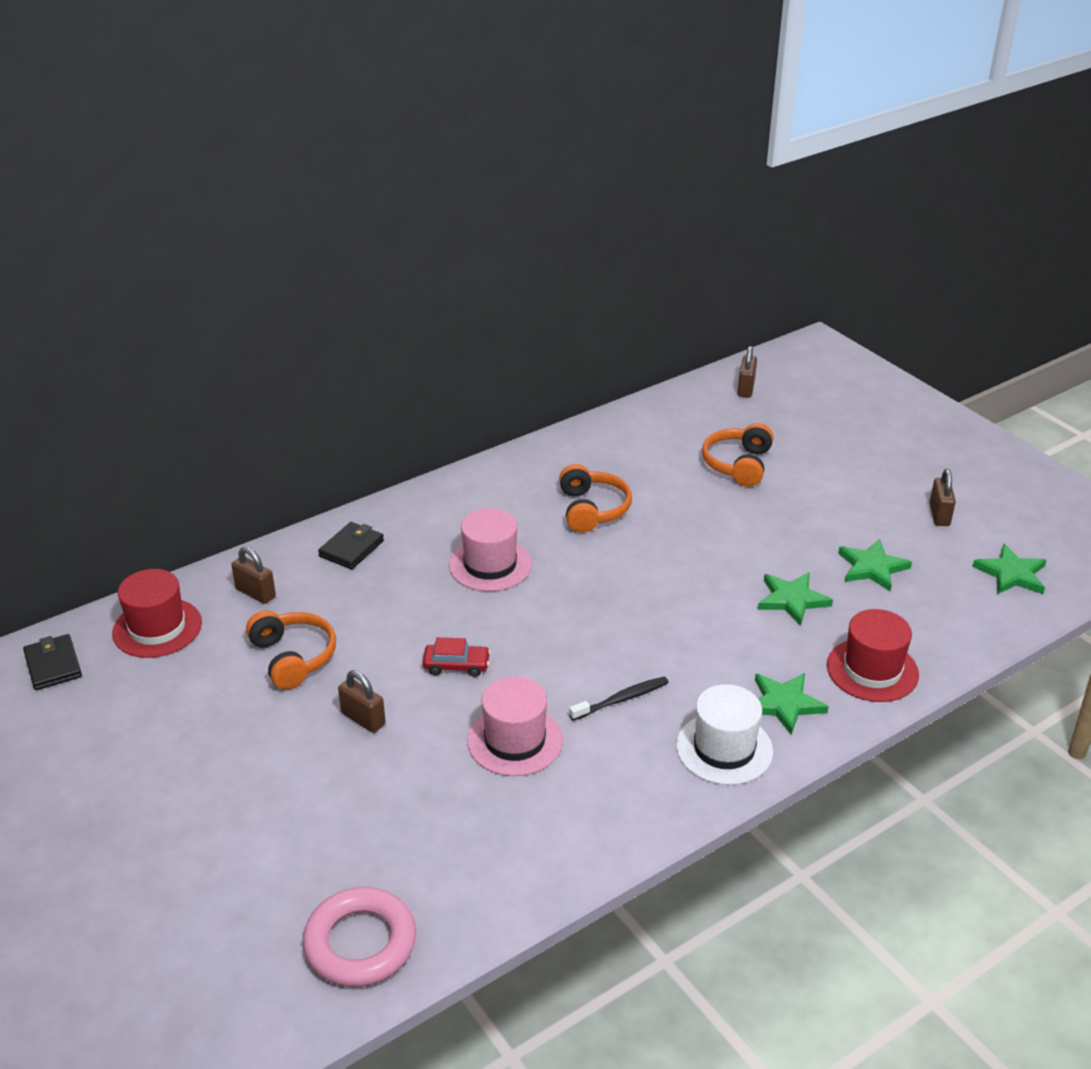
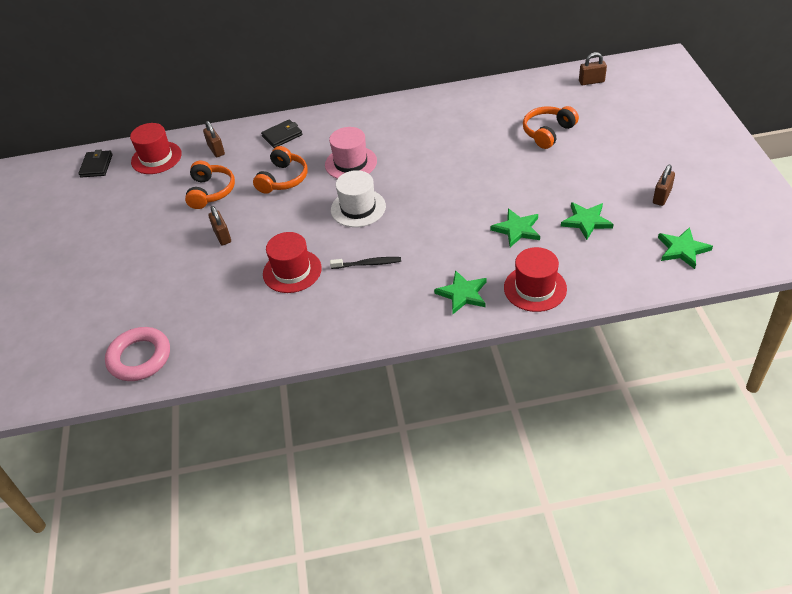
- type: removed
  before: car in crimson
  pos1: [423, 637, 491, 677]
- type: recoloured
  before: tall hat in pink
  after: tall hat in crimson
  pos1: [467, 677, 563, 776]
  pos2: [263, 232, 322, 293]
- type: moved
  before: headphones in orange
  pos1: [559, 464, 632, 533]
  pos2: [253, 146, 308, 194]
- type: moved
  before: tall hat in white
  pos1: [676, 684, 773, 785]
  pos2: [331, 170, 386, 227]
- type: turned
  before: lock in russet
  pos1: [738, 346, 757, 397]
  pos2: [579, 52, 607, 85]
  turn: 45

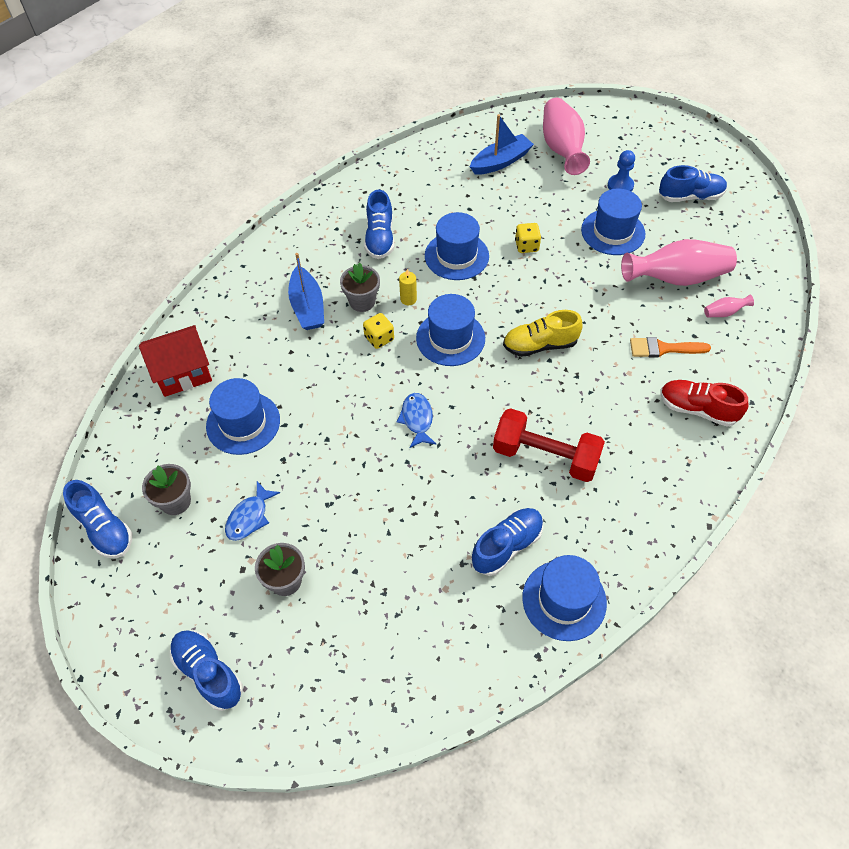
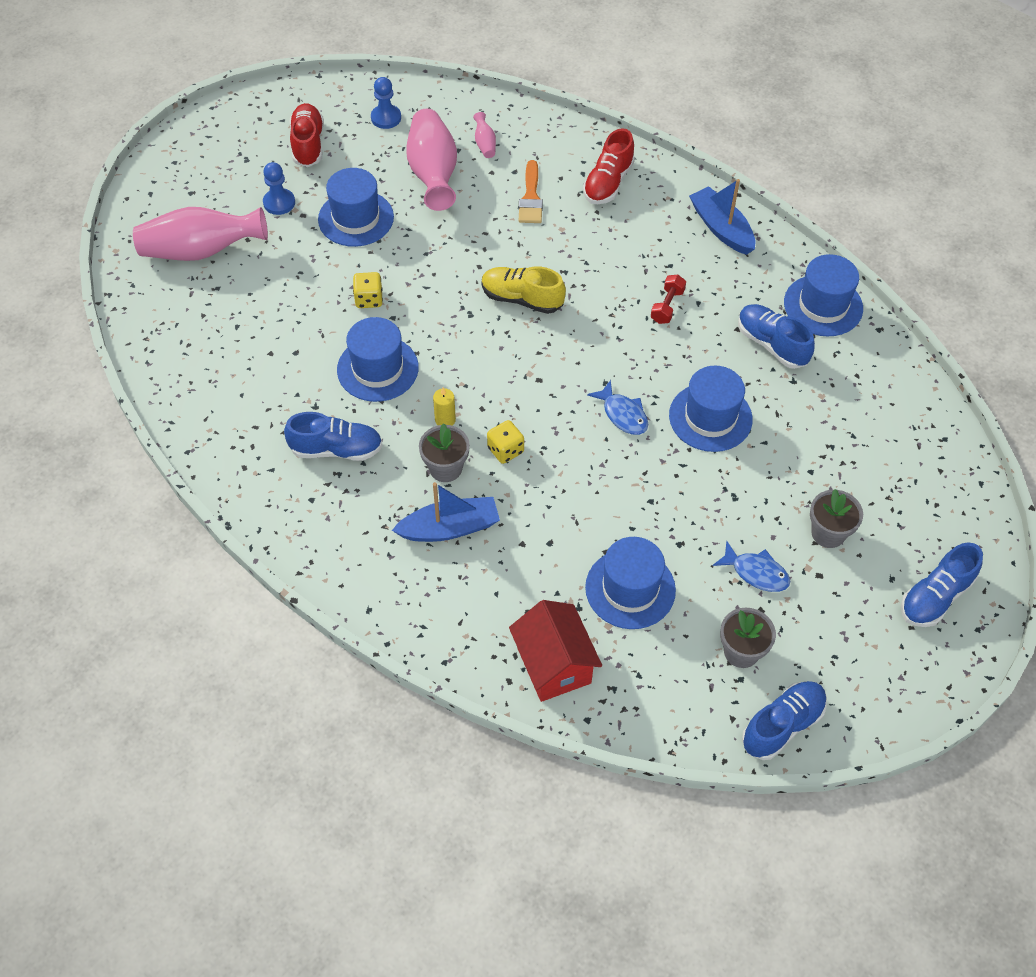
- type: turned
  before: fish in blue
  pos1: [397, 393, 437, 448]
  pos2: [587, 380, 648, 435]
  turn: -120
- type: moved
  before: tall hat in blue
  pos1: [416, 294, 485, 366]
  pos2: [669, 366, 753, 452]
- type: moved
  before: sailboat in blue
  pos1: [470, 114, 534, 175]
  pos2: [689, 179, 755, 255]
- type: resized
  before: dumbbell in crimson
  pos1: [493, 408, 605, 482]
  pos2: [651, 275, 686, 324]
  scale: 0.48
- type: turned
  before: lace-up shoe in yellow
  pos1: [503, 310, 583, 357]
  pos2: [482, 266, 566, 314]
  turn: 120
- type: recoloured
  before: lace-up shoe in blue
  after: lace-up shoe in crimson
  pos1: [659, 165, 727, 202]
  pos2: [289, 103, 324, 167]
- type: added
  after: chess pawn in blue
  pos2: [371, 77, 401, 129]

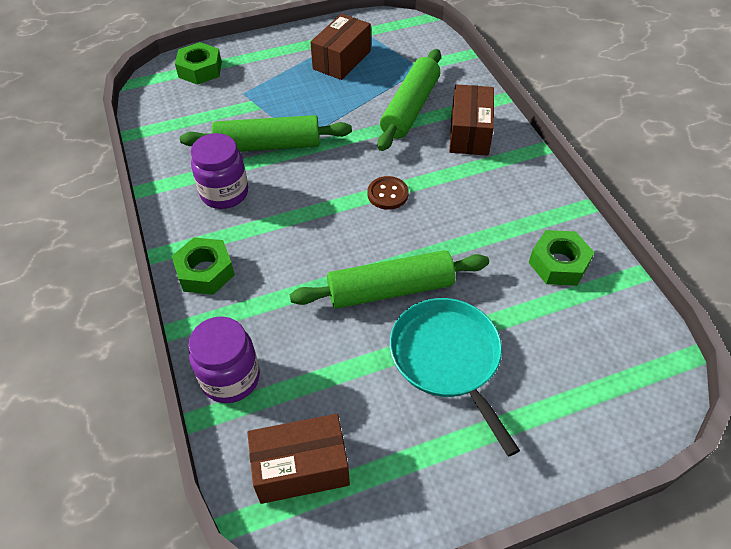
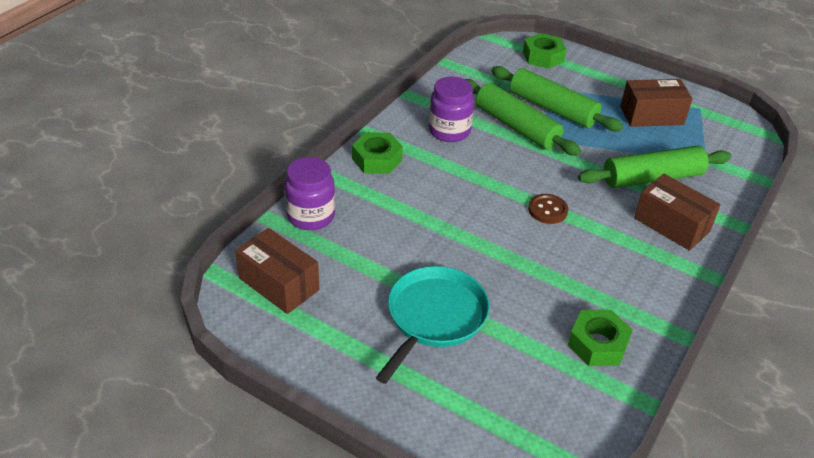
- type: moved
  before: dough roller in green
  pos1: [289, 250, 489, 309]
  pos2: [491, 66, 623, 131]
- type: turned
  before: box in russet
  pos1: [449, 84, 494, 156]
  pos2: [634, 174, 721, 251]
  turn: 75

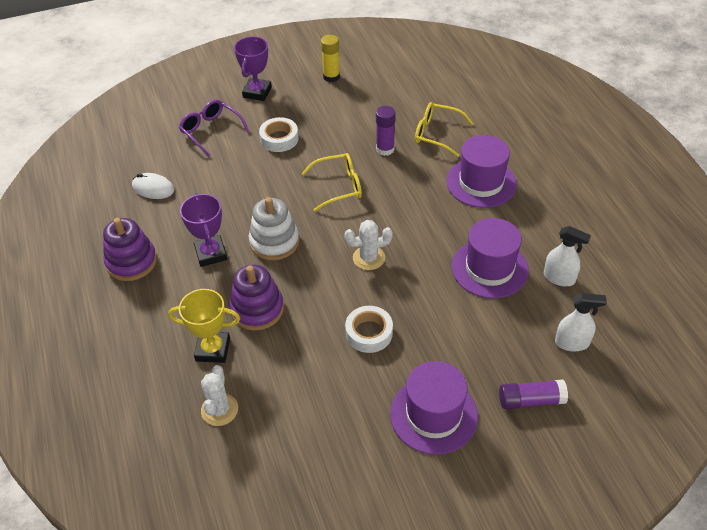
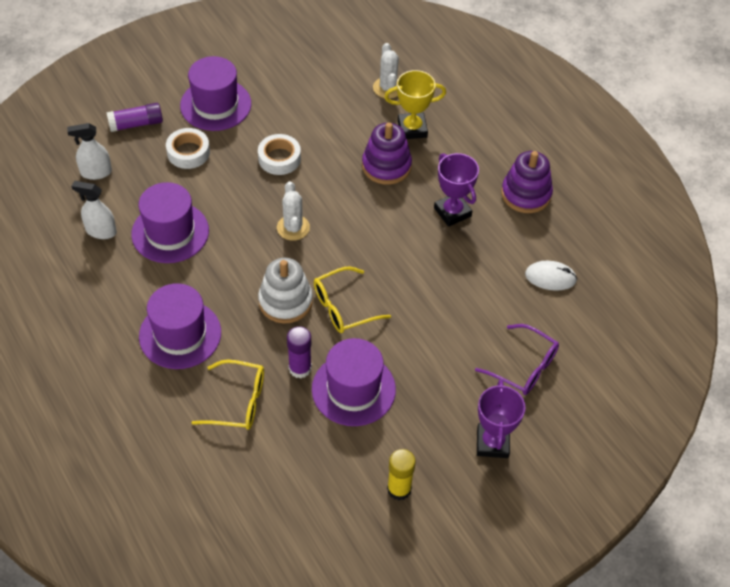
- type: moved
  before: stacking toy in white
  pos1: [249, 197, 299, 260]
  pos2: [258, 258, 313, 324]
- type: moved
  before: sticky tape in white
  pos1: [259, 117, 299, 152]
  pos2: [166, 128, 210, 169]
- type: turned
  before: cactus in white
  pos1: [344, 220, 393, 270]
  pos2: [277, 181, 310, 241]
  turn: -75
- type: added
  after: tall hat in purple
  pos2: [312, 338, 396, 426]

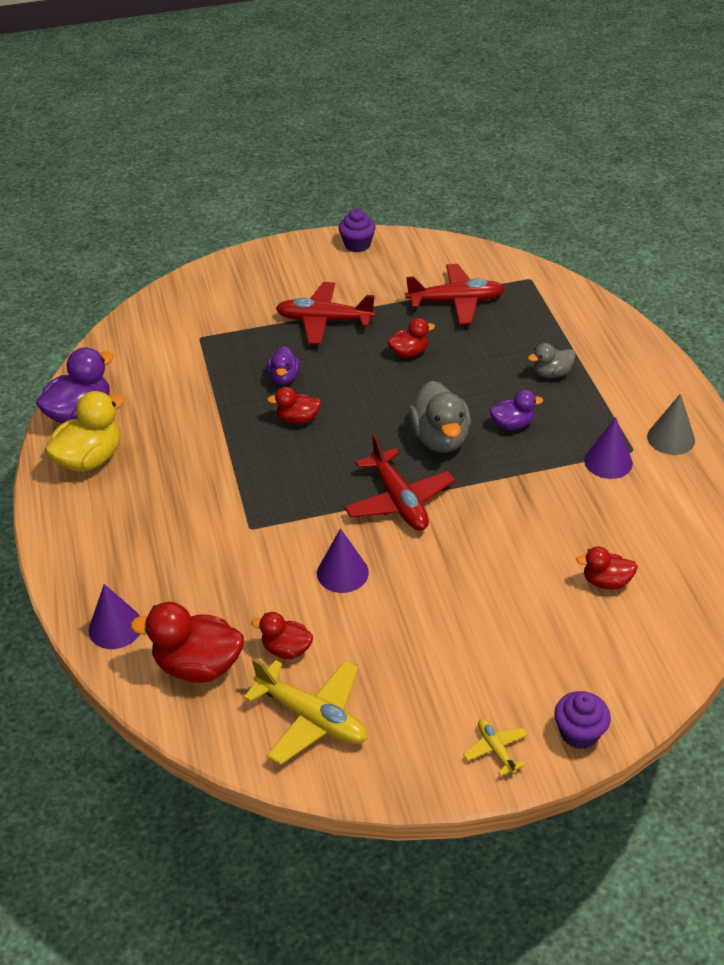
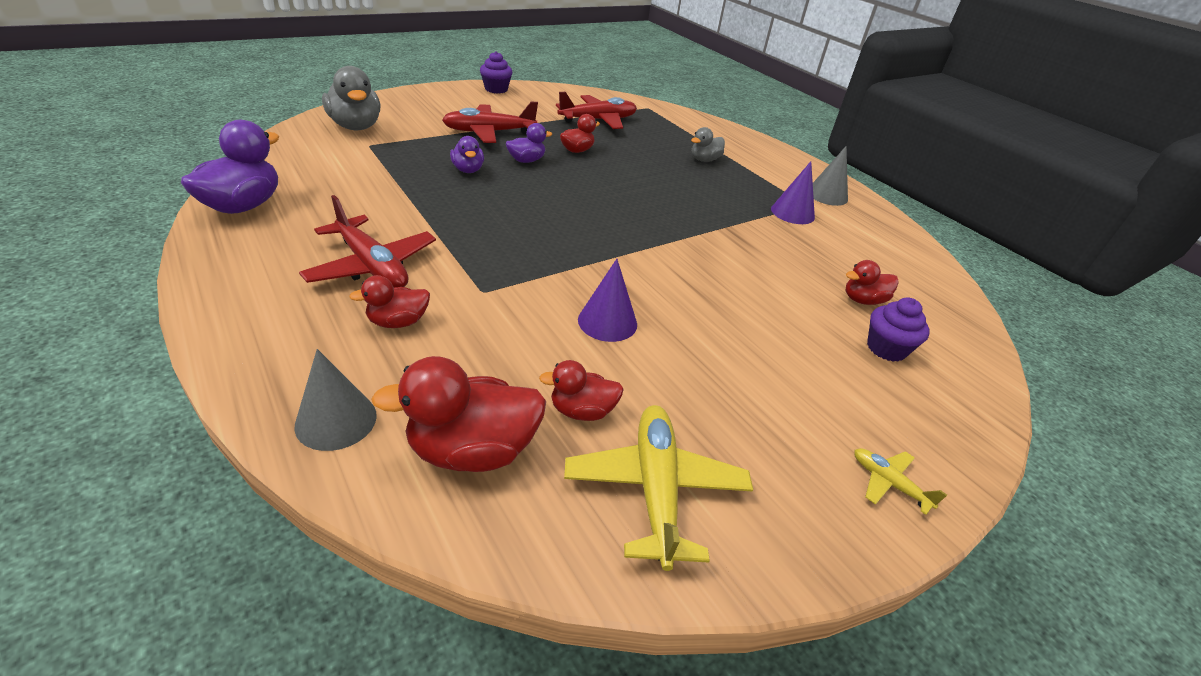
- type: removed
  before: rubber duck in yellow
  pos1: [45, 391, 125, 472]
- type: recoloured
  before: cone shape in purple
  after: cone shape in ash-grey
  pos1: [89, 584, 140, 649]
  pos2: [294, 349, 377, 451]
- type: turned
  before: toy plane in yellow
  pos1: [244, 658, 368, 765]
  pos2: [564, 405, 753, 571]
  turn: -105
- type: moved
  before: rubber duck in crimson
  pos1: [267, 387, 321, 424]
  pos2: [349, 275, 430, 328]
- type: moved
  before: toy plane in crimson
  pos1: [344, 435, 455, 531]
  pos2: [299, 195, 436, 288]
- type: moved
  before: rubber duck in ash-grey
  pos1: [408, 381, 471, 453]
  pos2: [322, 66, 380, 130]
- type: moved
  before: rubber duck in purple
  pos1: [490, 390, 543, 430]
  pos2: [506, 123, 552, 163]
- type: moved
  before: muffin in purple
  pos1: [554, 691, 611, 749]
  pos2: [867, 297, 930, 362]

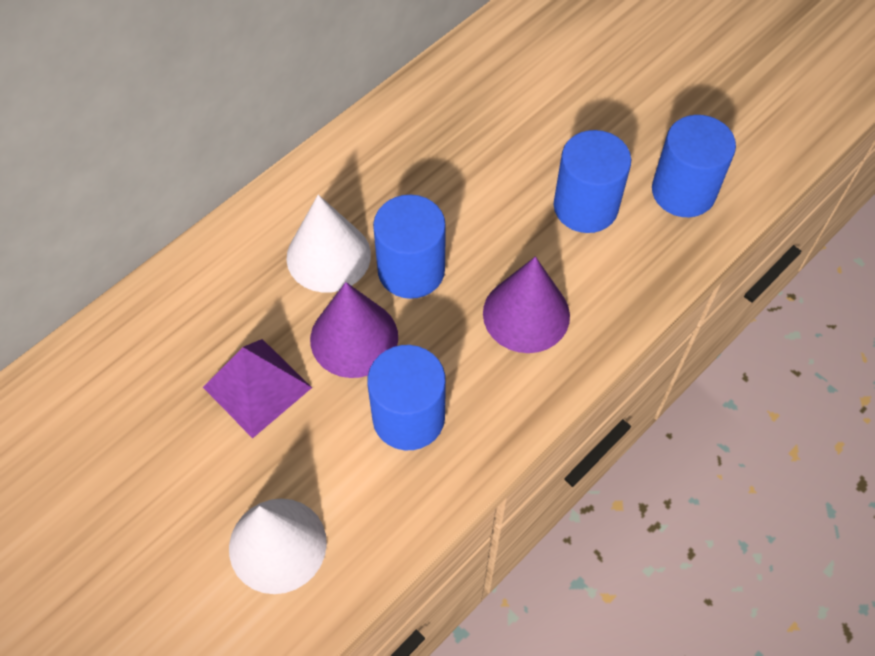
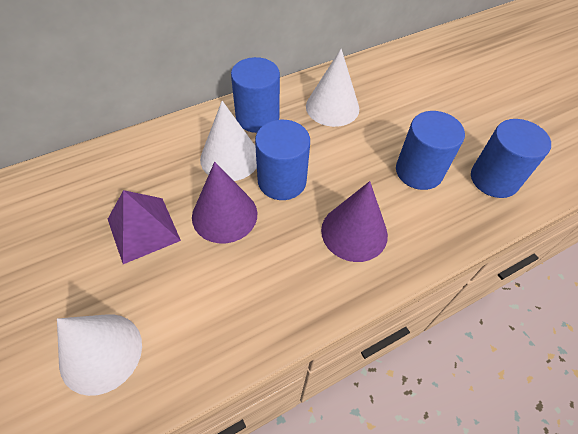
- type: moved
  before: cylinder shape in blue
  pos1: [367, 345, 446, 450]
  pos2: [231, 57, 280, 133]
- type: added
  after: cone shape in white
  pos2: [306, 49, 359, 127]

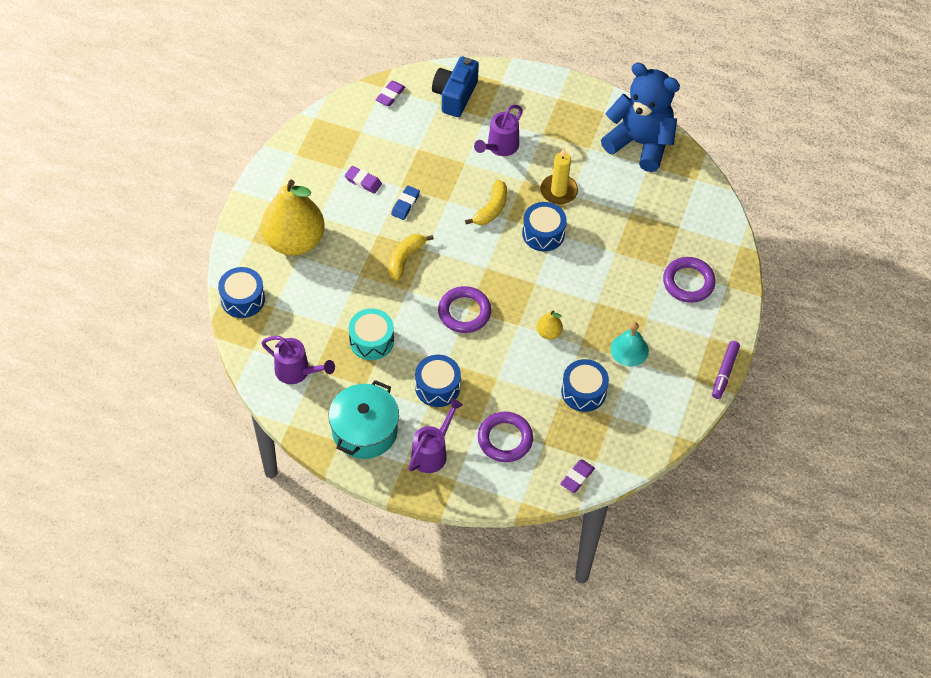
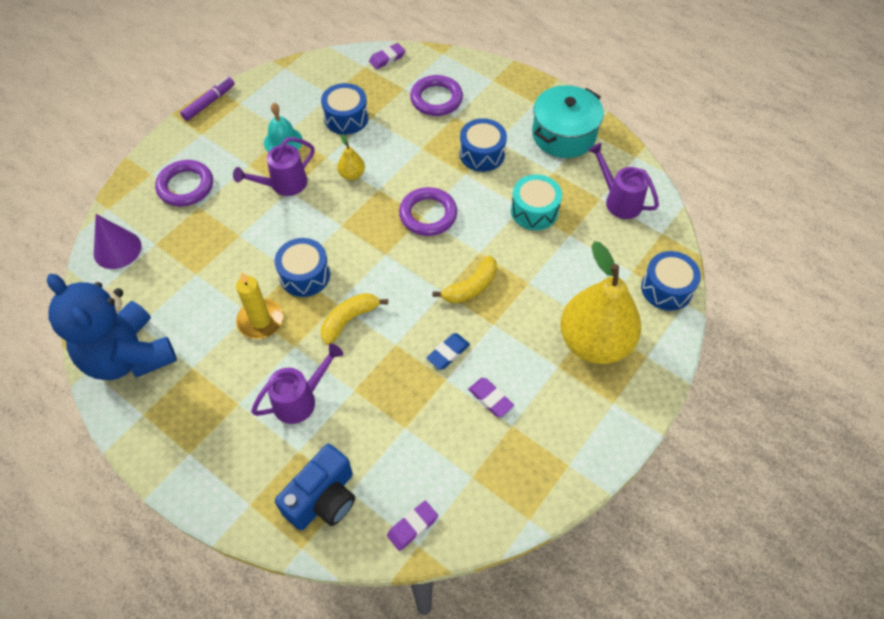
- type: moved
  before: watering pot in purple
  pos1: [408, 398, 463, 473]
  pos2: [233, 137, 315, 196]
- type: added
  after: cone shape in purple
  pos2: [94, 214, 141, 269]

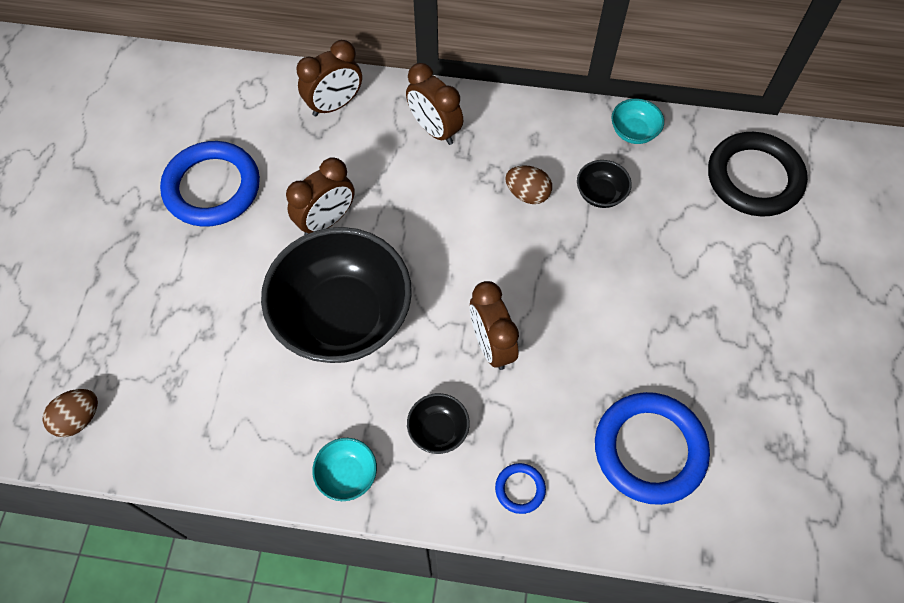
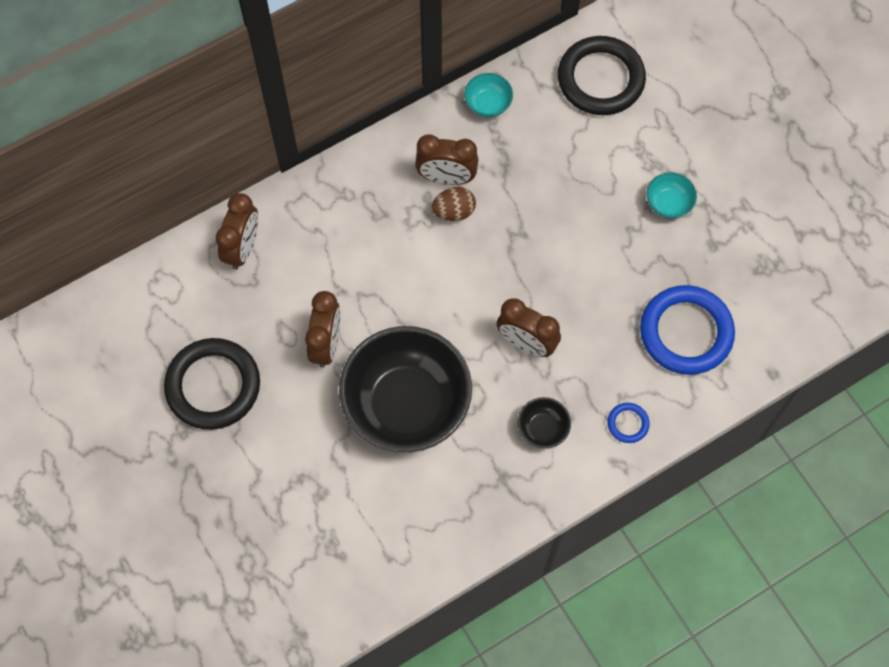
- type: removed
  before: toy egg in russet
  pos1: [43, 389, 98, 437]
- type: recoloured
  before: torus in blue
  after: torus in ebony
  pos1: [160, 141, 260, 227]
  pos2: [164, 338, 260, 430]
- type: moved
  before: bowl in turquoise
  pos1: [312, 438, 377, 501]
  pos2: [646, 172, 697, 219]
- type: moved
  before: clock in russet
  pos1: [406, 63, 463, 145]
  pos2: [415, 134, 478, 185]
- type: removed
  before: bowl in ebony
  pos1: [577, 160, 632, 208]

